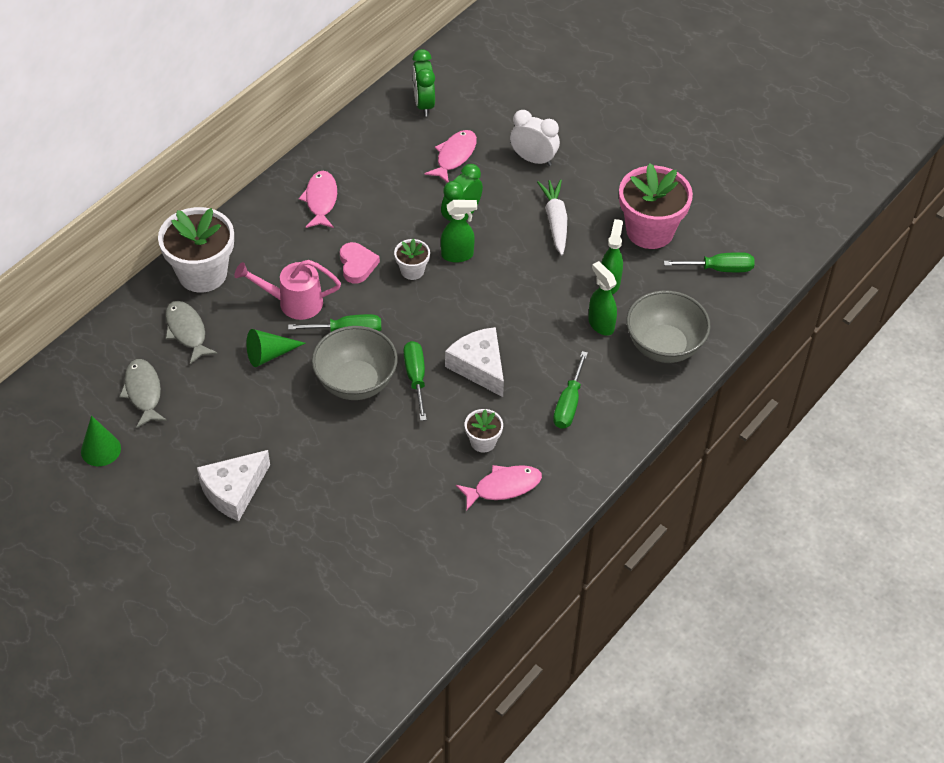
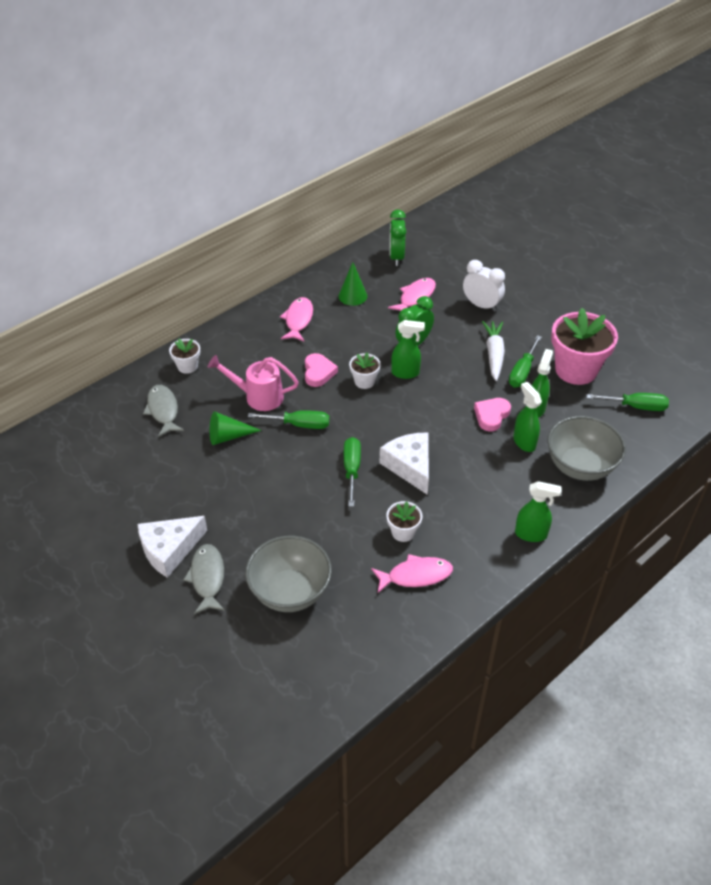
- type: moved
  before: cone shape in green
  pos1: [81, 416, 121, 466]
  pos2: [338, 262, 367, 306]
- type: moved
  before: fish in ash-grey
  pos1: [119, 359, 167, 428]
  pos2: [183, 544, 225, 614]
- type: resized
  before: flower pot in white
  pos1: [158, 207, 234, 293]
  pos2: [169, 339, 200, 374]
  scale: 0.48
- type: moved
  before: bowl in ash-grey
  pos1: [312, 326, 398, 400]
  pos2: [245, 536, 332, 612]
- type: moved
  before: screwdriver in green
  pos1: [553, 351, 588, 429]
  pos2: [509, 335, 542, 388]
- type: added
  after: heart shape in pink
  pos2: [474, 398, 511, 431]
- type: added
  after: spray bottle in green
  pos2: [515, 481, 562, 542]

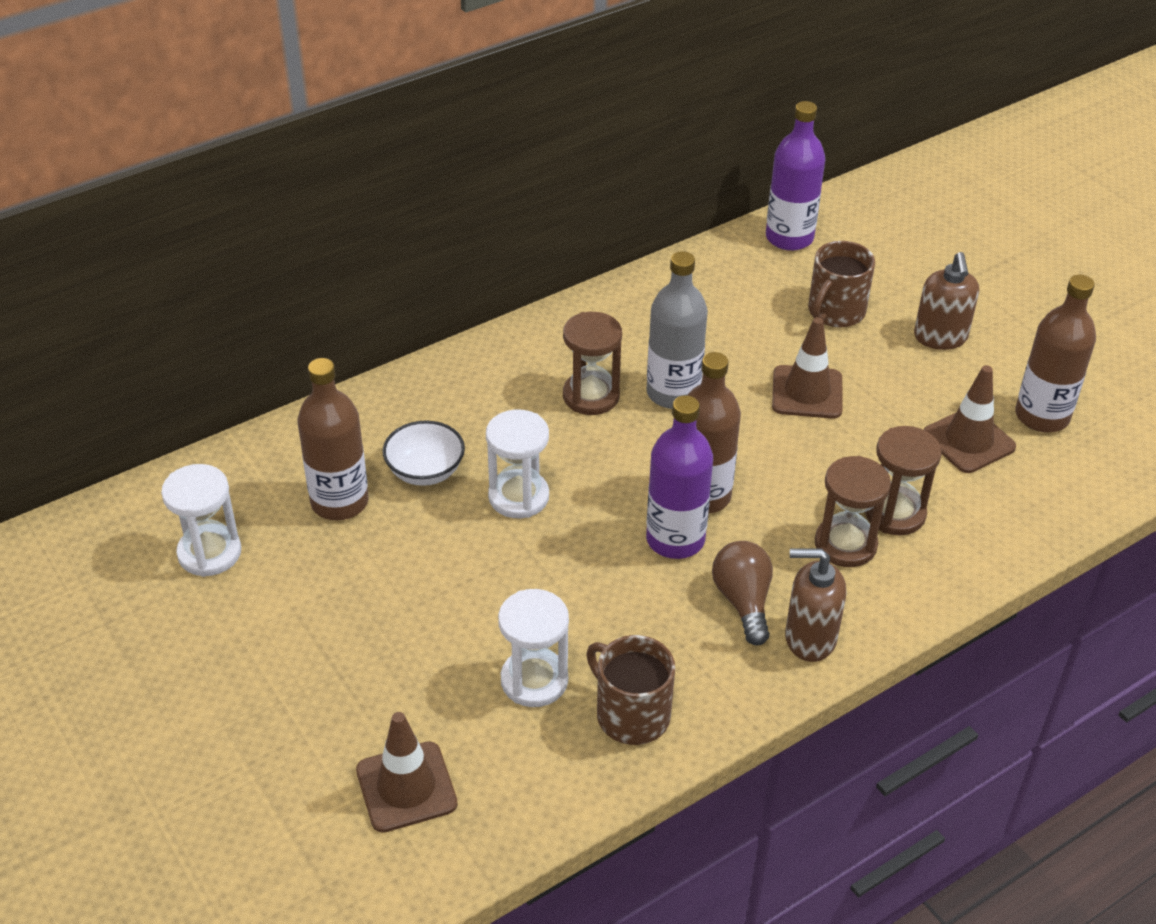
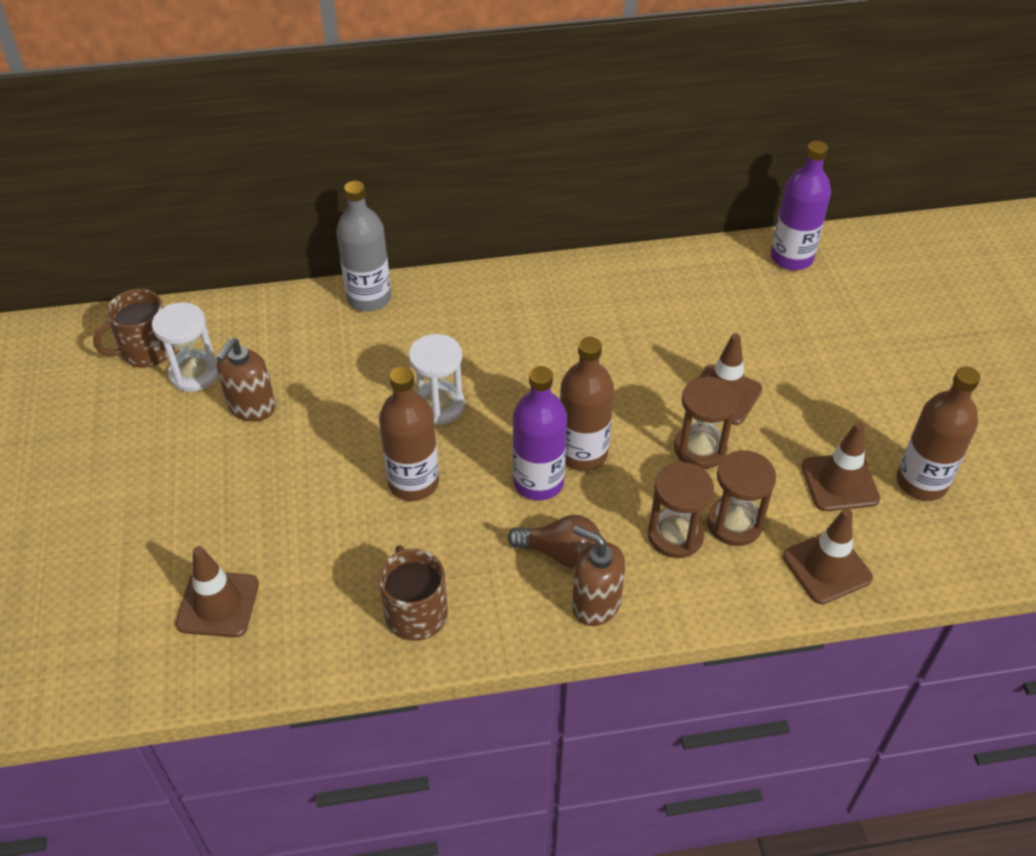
- type: moved
  before: flask in russet
  pos1: [298, 358, 369, 520]
  pos2: [379, 367, 439, 501]
- type: removed
  before: bowl in white
  pos1: [383, 420, 465, 486]
- type: removed
  before: sand timer in white
  pos1: [498, 589, 569, 707]
- type: moved
  before: sand timer in russet
  pos1: [563, 312, 622, 415]
  pos2: [674, 376, 738, 469]
- type: moved
  before: flask in ash-grey
  pos1: [646, 251, 708, 409]
  pos2: [336, 181, 391, 312]
- type: turned
  before: light bulb in russet
  pos1: [712, 541, 773, 645]
  pos2: [508, 515, 600, 568]
  turn: 90
- type: moved
  before: tea mug in russet
  pos1: [808, 241, 875, 328]
  pos2: [93, 289, 175, 368]
- type: moved
  before: soap dispenser in russet
  pos1: [914, 252, 979, 350]
  pos2: [217, 338, 276, 422]
- type: added
  after: traffic cone in russet
  pos2: [783, 508, 873, 604]

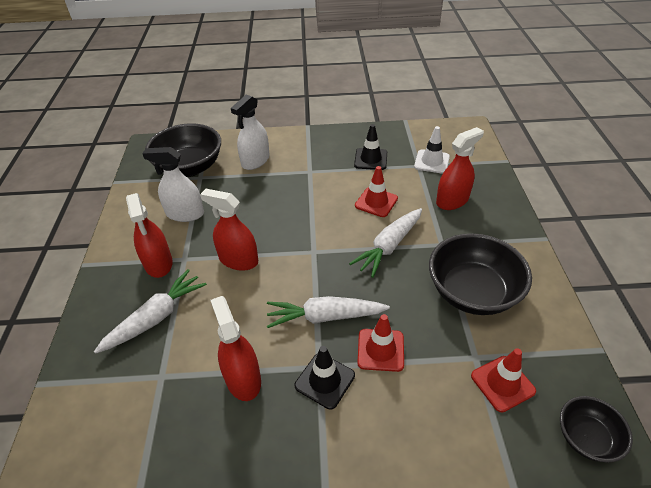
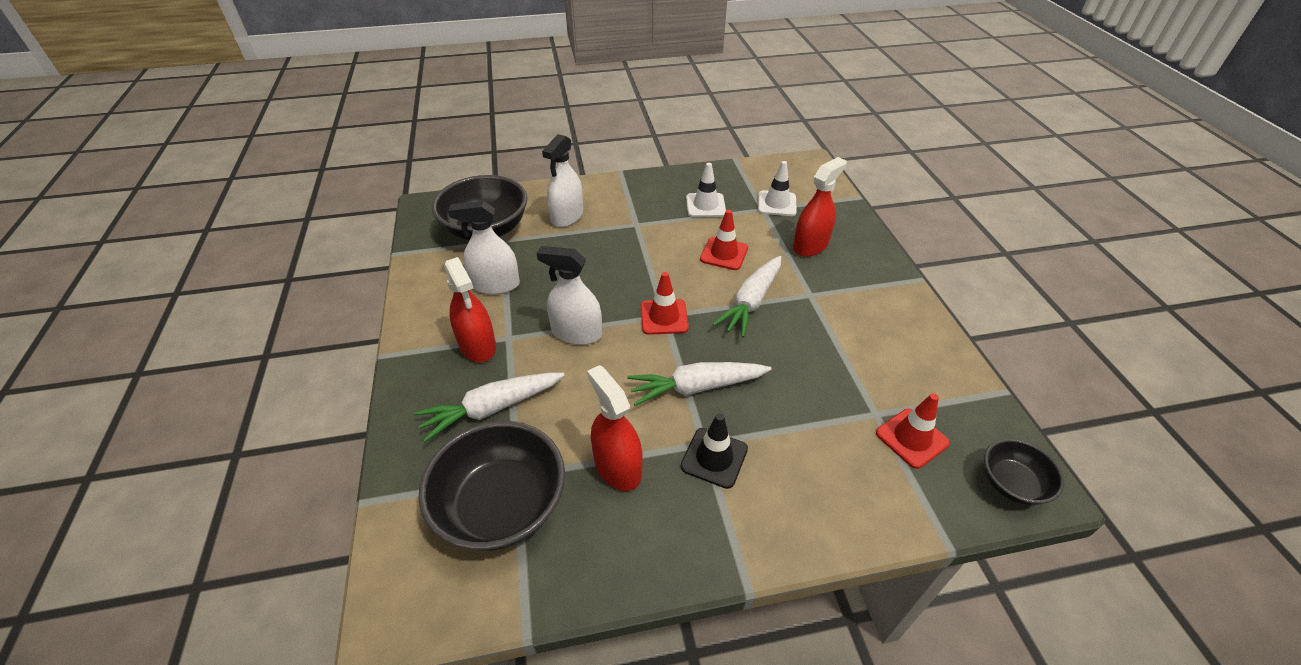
- type: turned
  before: carrot in white
  pos1: [94, 269, 207, 354]
  pos2: [414, 373, 565, 442]
  turn: -150
- type: recoloured
  before: spray bottle in crimson
  after: spray bottle in white
  pos1: [200, 189, 258, 271]
  pos2: [537, 246, 602, 345]
- type: recoloured
  before: traffic cone in ebony
  after: traffic cone in white
  pos1: [354, 124, 387, 170]
  pos2: [686, 163, 726, 217]
- type: moved
  before: traffic cone in crimson
  pos1: [358, 314, 404, 372]
  pos2: [641, 272, 689, 335]
- type: moved
  before: bowl in ebony
  pos1: [429, 233, 532, 315]
  pos2: [418, 421, 565, 551]

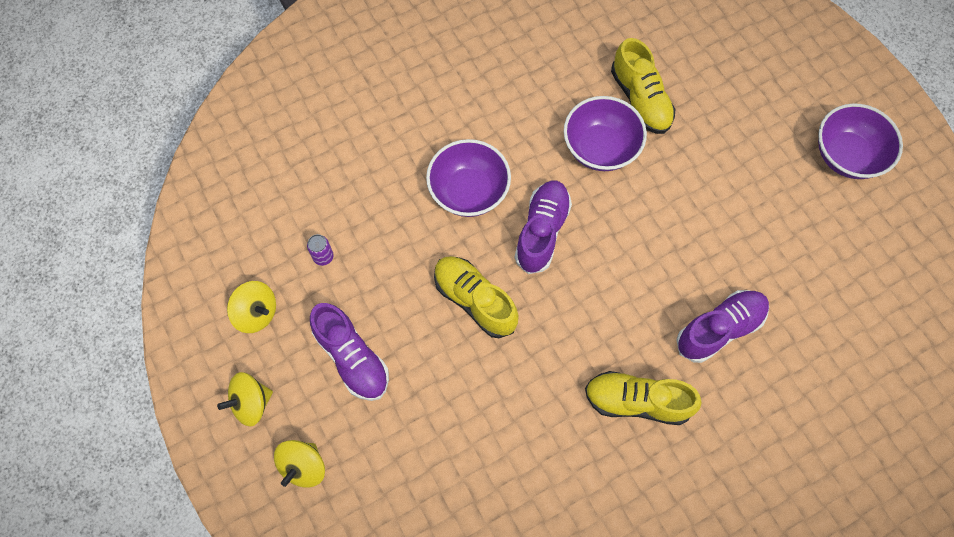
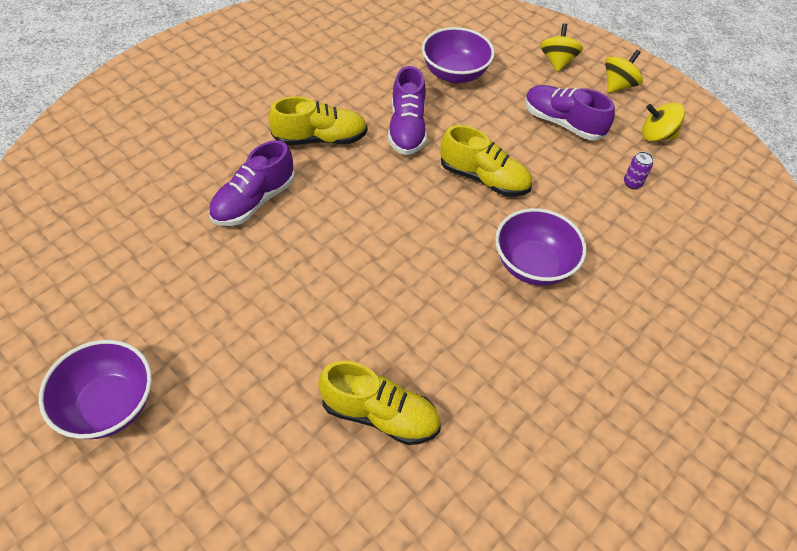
- type: moved
  before: lace-up shoe in purple
  pos1: [514, 180, 572, 274]
  pos2: [388, 66, 427, 155]
- type: moved
  before: bowl in purple
  pos1: [564, 96, 647, 171]
  pos2: [422, 27, 495, 83]
- type: turned
  before: lace-up shoe in yellow
  pos1: [611, 38, 675, 134]
  pos2: [318, 361, 440, 445]
  turn: 150

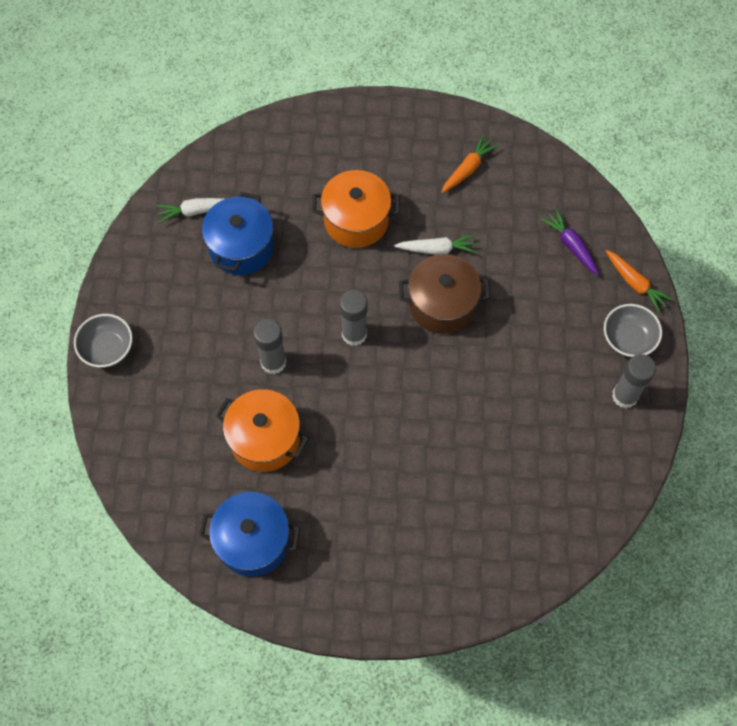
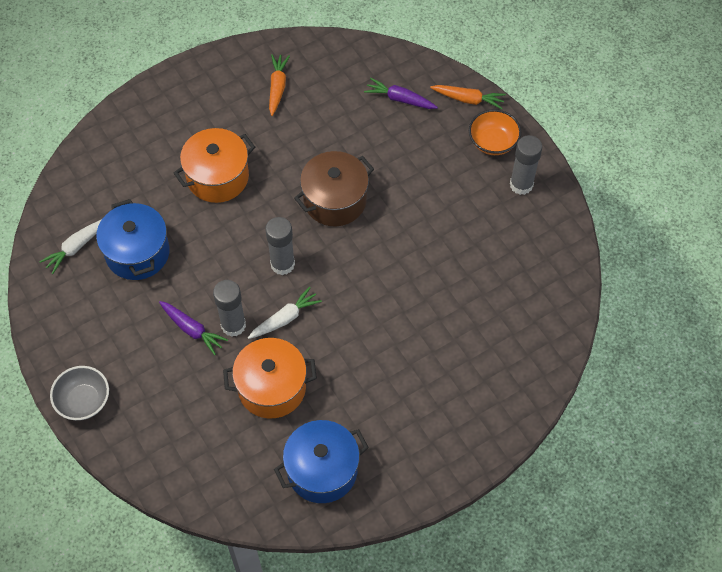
- type: moved
  before: carrot in white
  pos1: [394, 235, 477, 255]
  pos2: [248, 287, 322, 339]
- type: recoloured
  before: bowl in ash-grey
  after: bowl in orange
  pos1: [604, 304, 662, 357]
  pos2: [469, 109, 521, 155]
- type: added
  after: carrot in purple
  pos2: [159, 301, 228, 355]

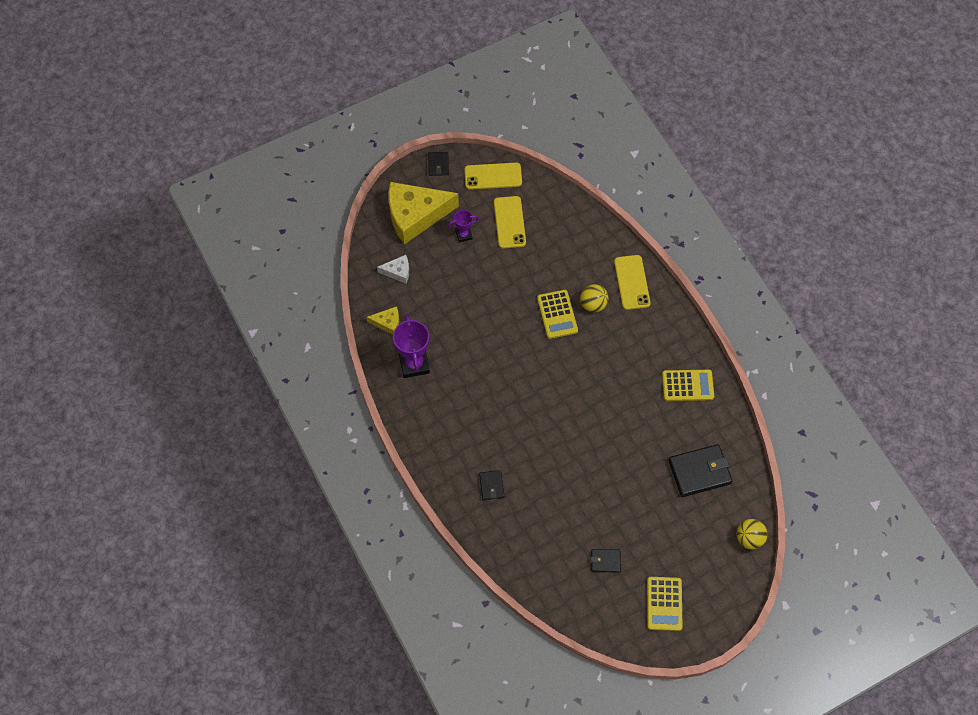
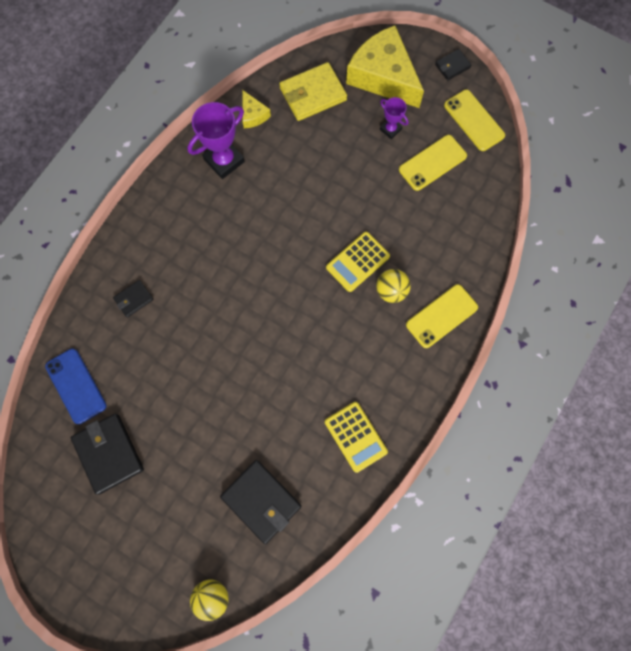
- type: replaced
  before: cheese wedge in white
  after: card wallet in yellow
  pos1: [377, 255, 409, 284]
  pos2: [279, 62, 347, 121]
- type: resized
  before: card wallet in ebony
  pos1: [591, 549, 621, 573]
  pos2: [71, 414, 144, 495]
  scale: 1.9
- type: removed
  before: calculator in yellow
  pos1: [647, 577, 683, 631]
- type: added
  after: smartphone in blue
  pos2: [45, 348, 107, 424]

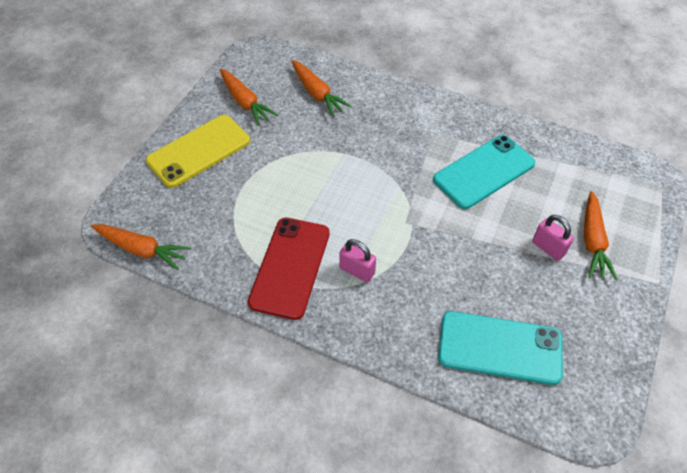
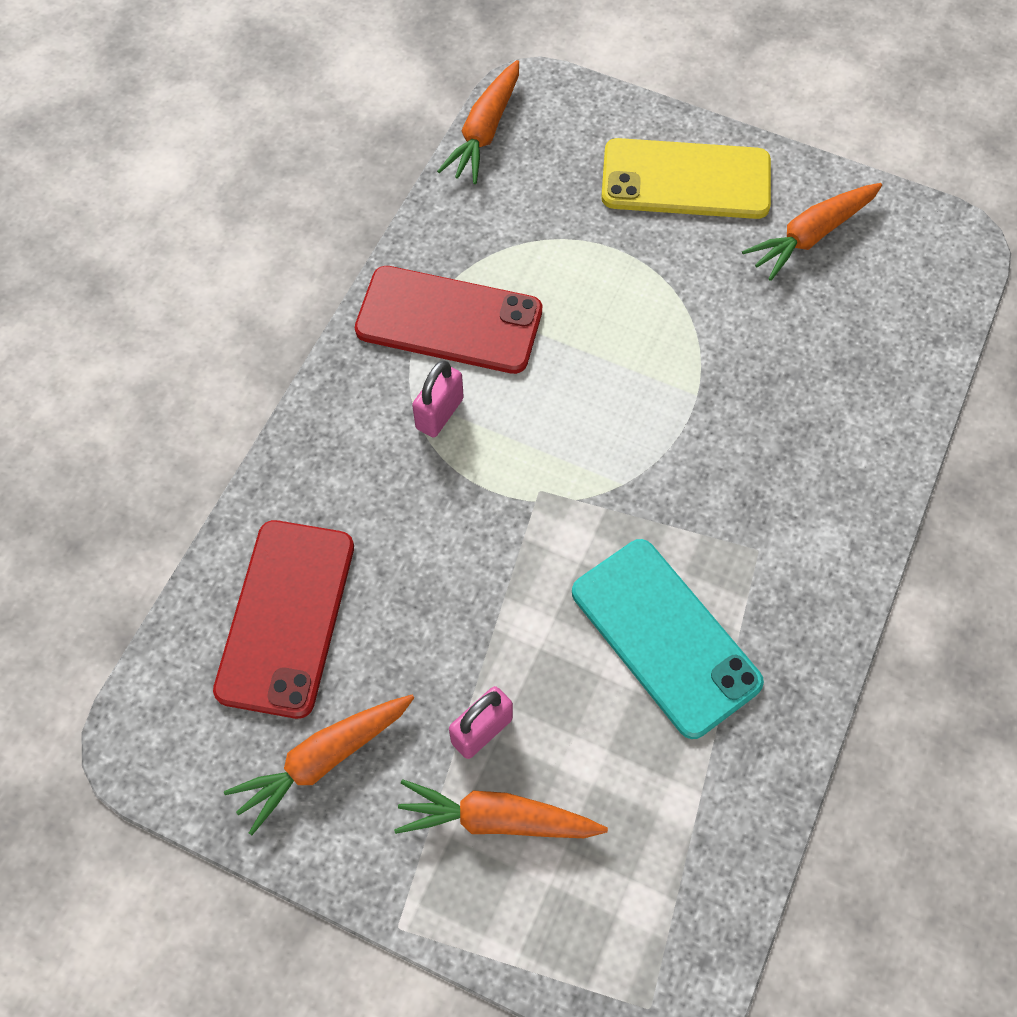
- type: turned
  before: smartphone in yellow
  pos1: [146, 115, 250, 188]
  pos2: [601, 138, 771, 219]
  turn: -45
- type: moved
  before: carrot in orange
  pos1: [292, 60, 352, 117]
  pos2: [224, 695, 414, 835]
- type: recoloured
  before: smartphone in turquoise
  after: smartphone in crimson
  pos1: [438, 311, 563, 385]
  pos2: [213, 520, 354, 719]

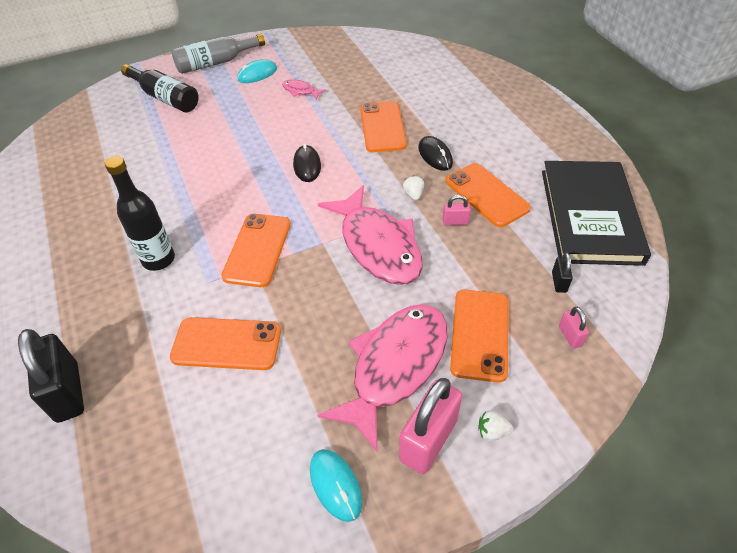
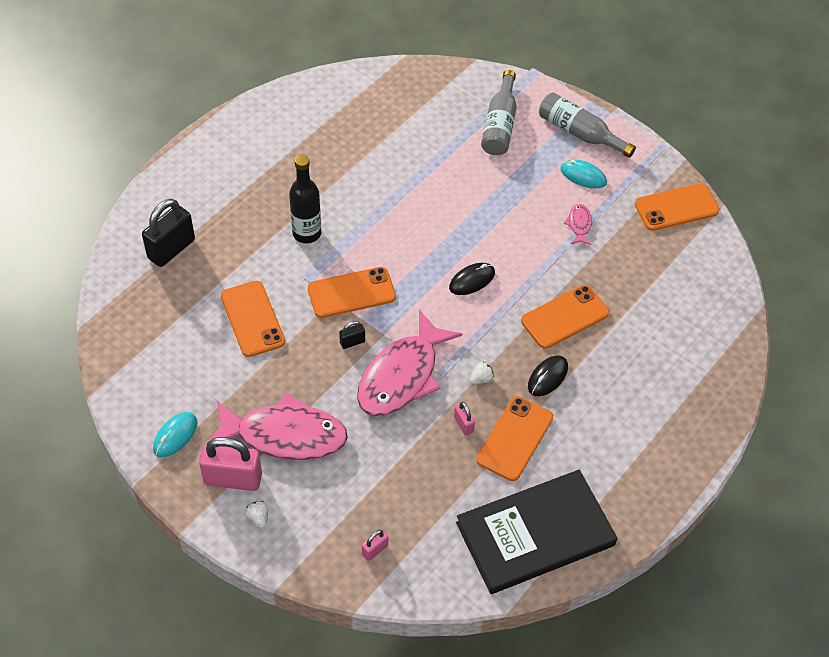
- type: recoloured
  before: flask in ebony
  after: flask in ash-grey
  pos1: [121, 64, 199, 113]
  pos2: [481, 70, 517, 155]
- type: moved
  before: smartphone in orange
  pos1: [450, 290, 509, 383]
  pos2: [634, 183, 720, 231]
- type: moved
  before: lock in ebony
  pos1: [552, 252, 573, 293]
  pos2: [339, 321, 365, 349]

